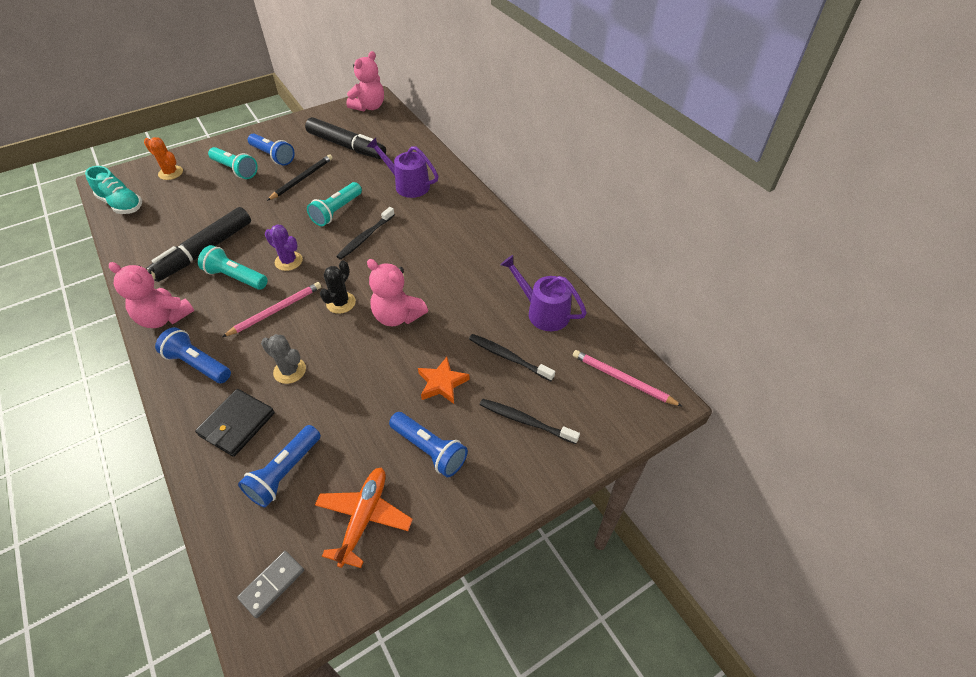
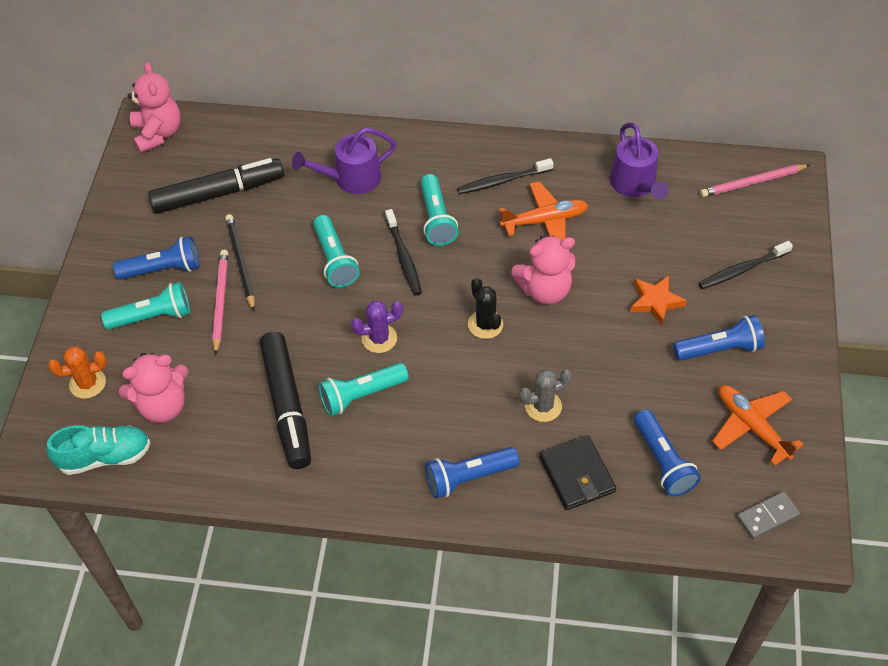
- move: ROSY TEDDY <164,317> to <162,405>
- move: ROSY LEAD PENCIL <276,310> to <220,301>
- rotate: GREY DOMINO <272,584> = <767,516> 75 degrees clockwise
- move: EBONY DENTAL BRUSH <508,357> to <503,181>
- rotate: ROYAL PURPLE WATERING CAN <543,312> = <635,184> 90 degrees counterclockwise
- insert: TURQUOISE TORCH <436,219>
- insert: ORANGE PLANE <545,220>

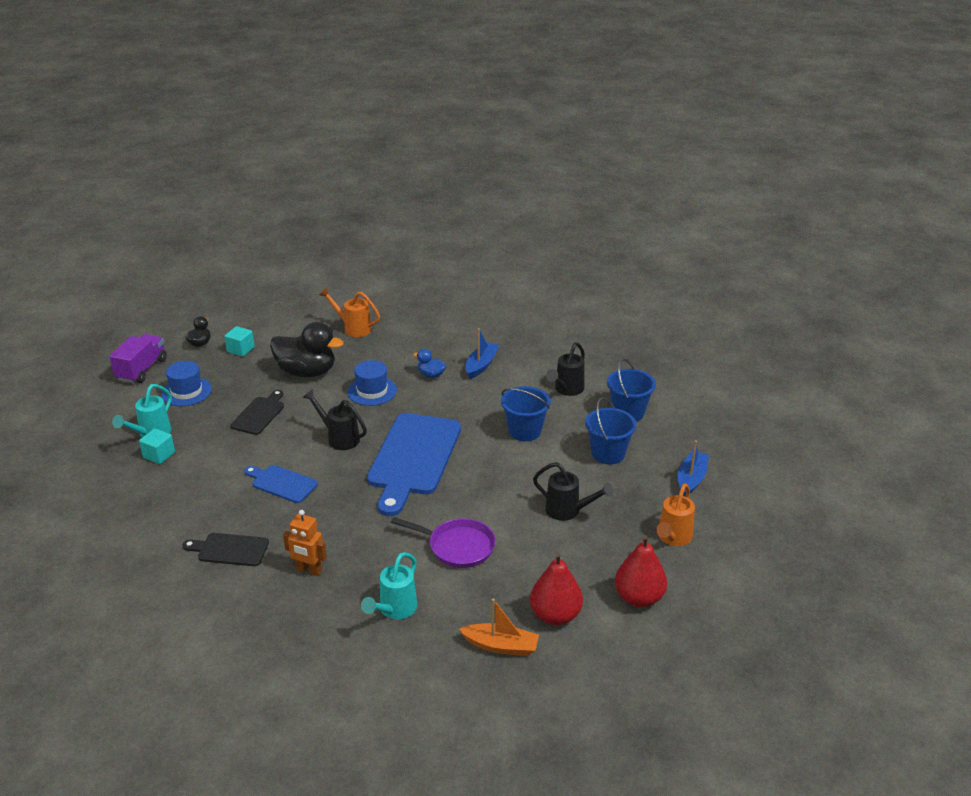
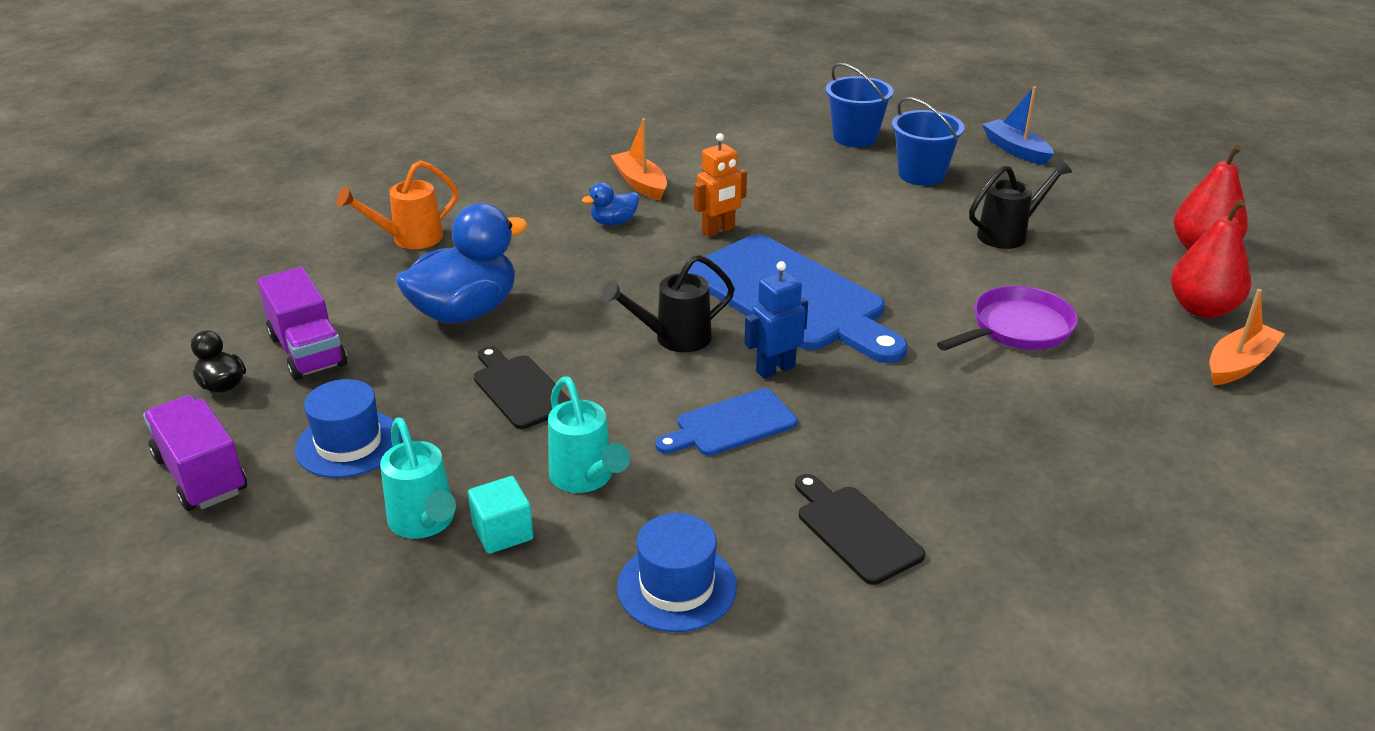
- rotate: EBONY BREAD BOARD <230,549> = <855,530> 105 degrees clockwise
- replace: TURQUOISE CUBE <241,349> to ROYAL PURPLE LORRY <308,351>
- recolor: EBONY TOY DUCK <307,372> to BLUE TOY DUCK <465,312>
- move: ORANGE ROBOT FIGURE <308,570> to <718,230>
- move: BLUE HAT <372,391> to <677,587>
- move: TURQUOISE WATERING CAN <394,610> to <586,479>
- recolor: BLUE SAILBOAT <481,365> to ORANGE SAILBOAT <640,184>
- delete: BLUE BUCKET <525,431>
- delete: EBONY WATERING CAN <566,390>
- delete: ORANGE WATERING CAN <672,538>
- insert: BLUE ROBOT FIGURE <775,369>

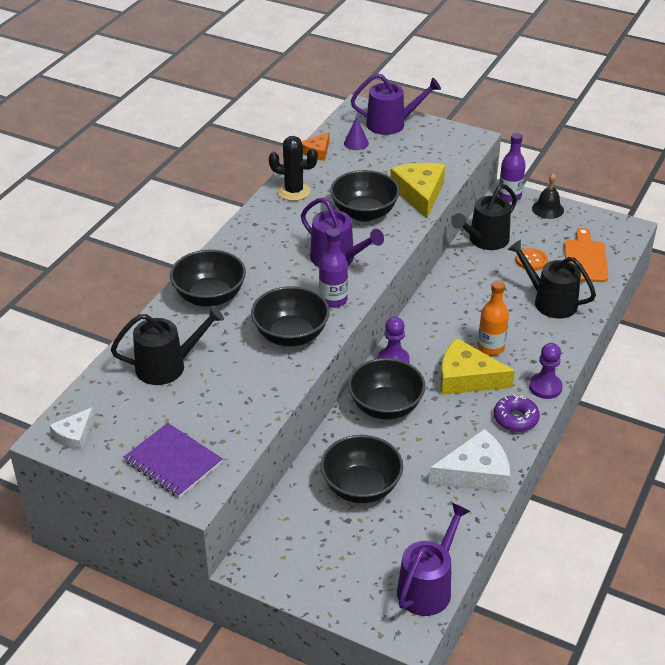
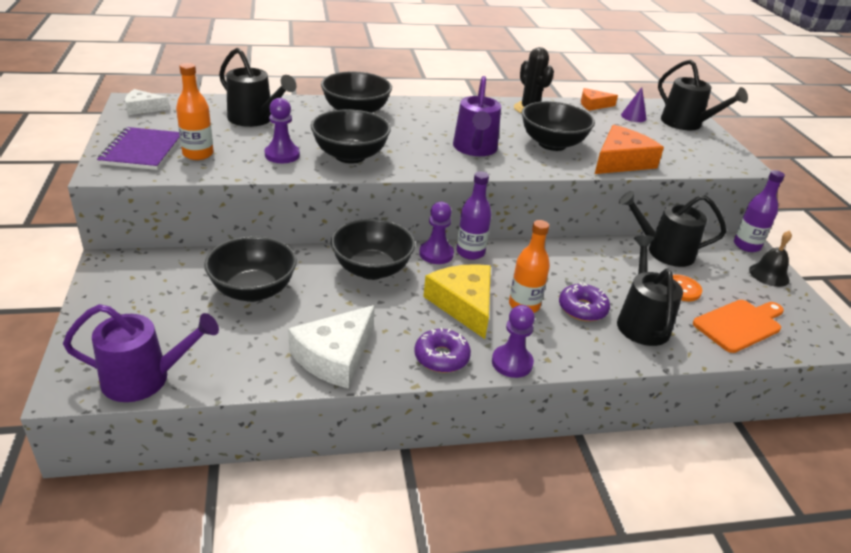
- move: ROYAL PURPLE DRINK BOTTLE <333,300> to <470,252>
- recolor: ROYAL PURPLE WATERING CAN <391,124> to EBONY WATERING CAN <686,124>
- recolor: GOLDEN PIECE OF CHEESE <419,193> to ORANGE PIECE OF CHEESE <621,161>
- rotate: WHITE PIECE OF CHEESE <475,473> = <335,356> 90 degrees clockwise
- insert: ORANGE DRINK BOTTLE <198,154>
- insert: ROYAL PURPLE GAME PAWN <282,155>
- insert: ROYAL PURPLE DONUT <582,309>

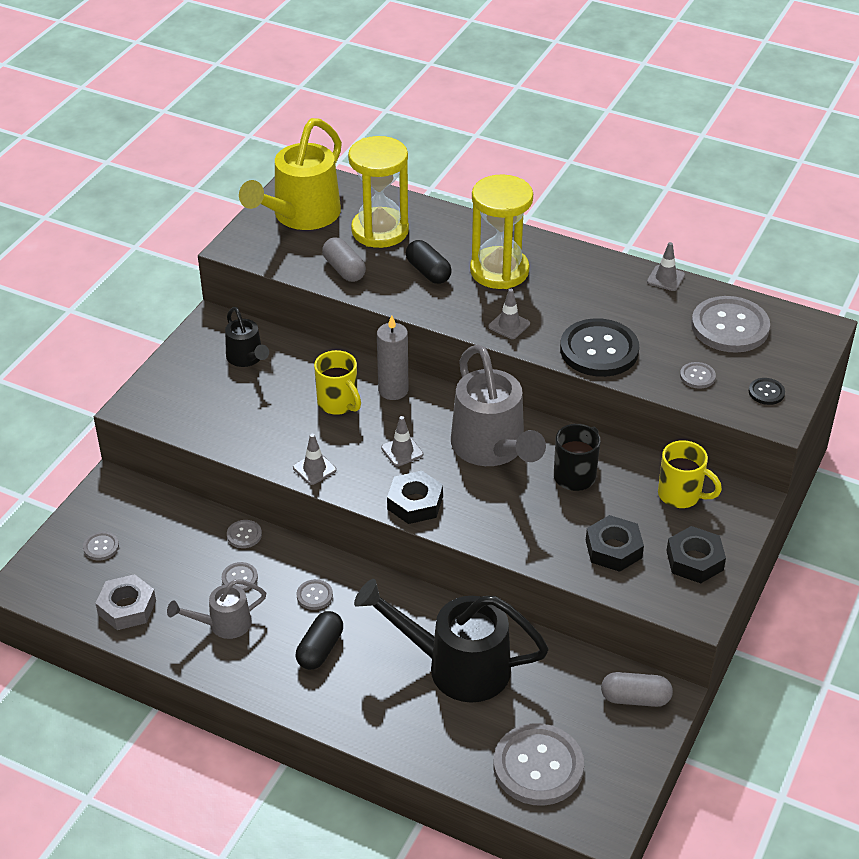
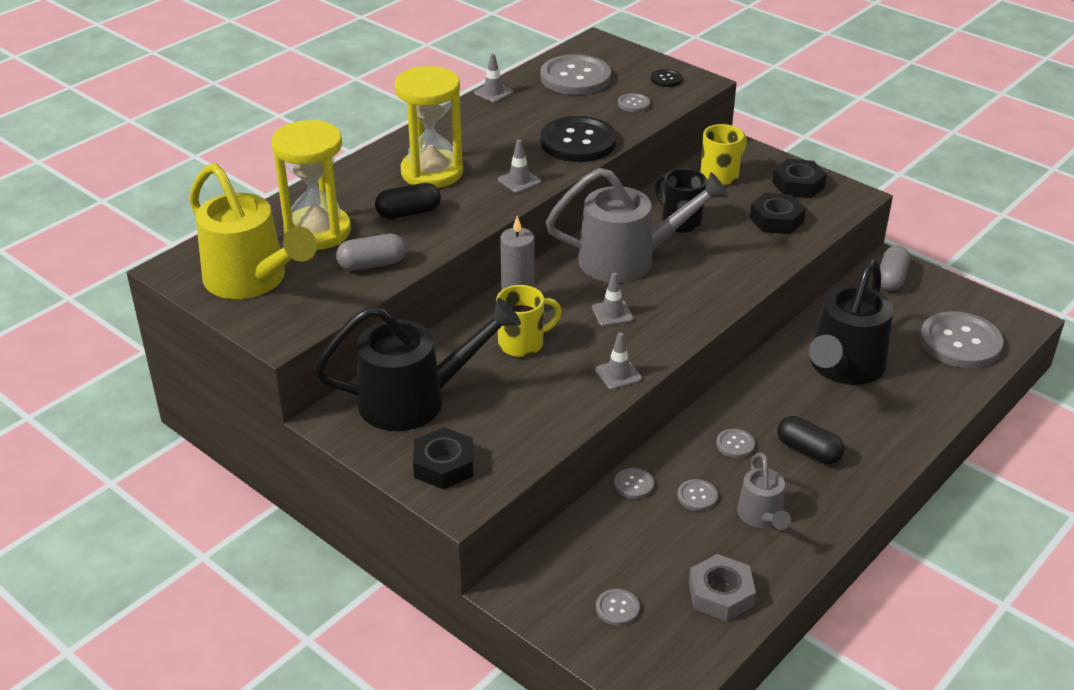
- resize: EBONY WATERING CAN <247,358> = <415,400> x1.89
- move: EBONY NUT <415,503> to <444,465>

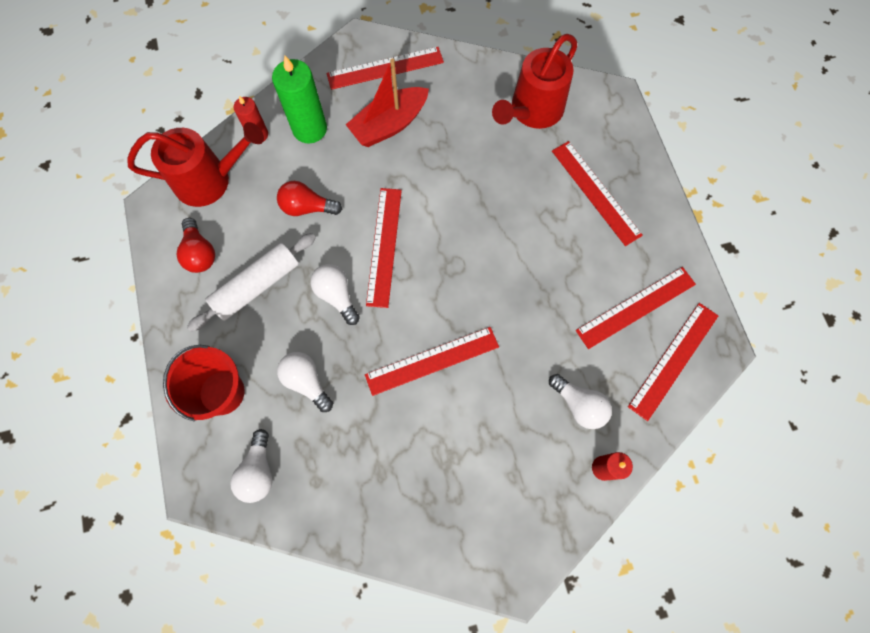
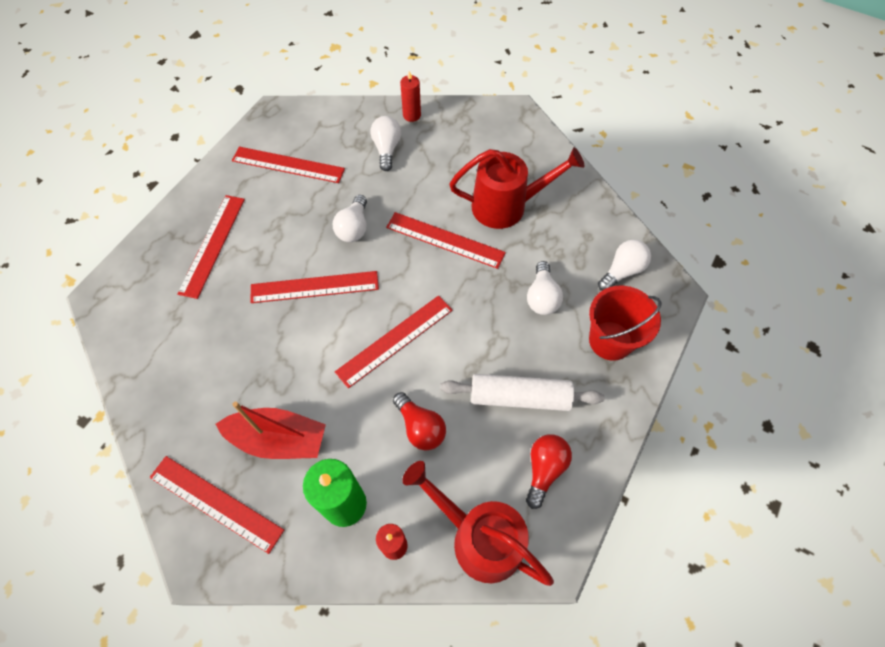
- move: WHITE LIGHTBULB <336,295> to <354,227>
- move: CRIMSON WATERING CAN <532,111> to <507,206>
- move: CRIMSON RULER <673,360> to <314,287>

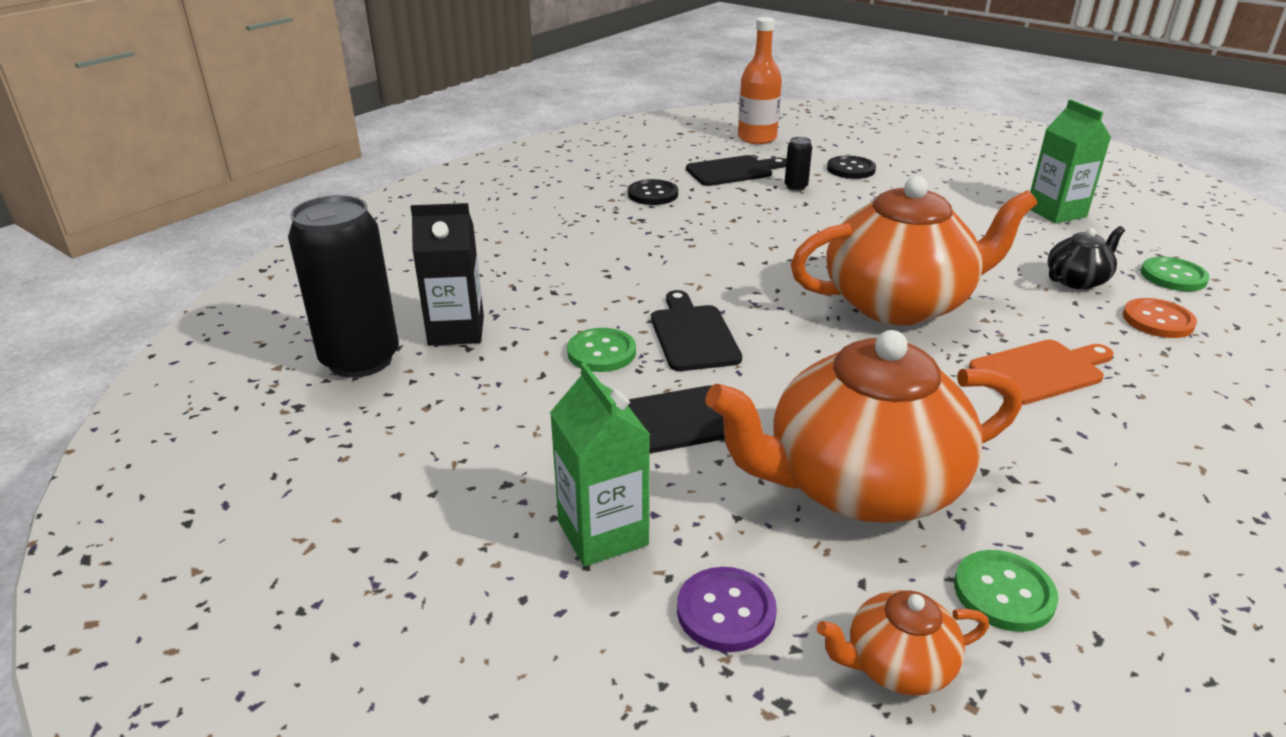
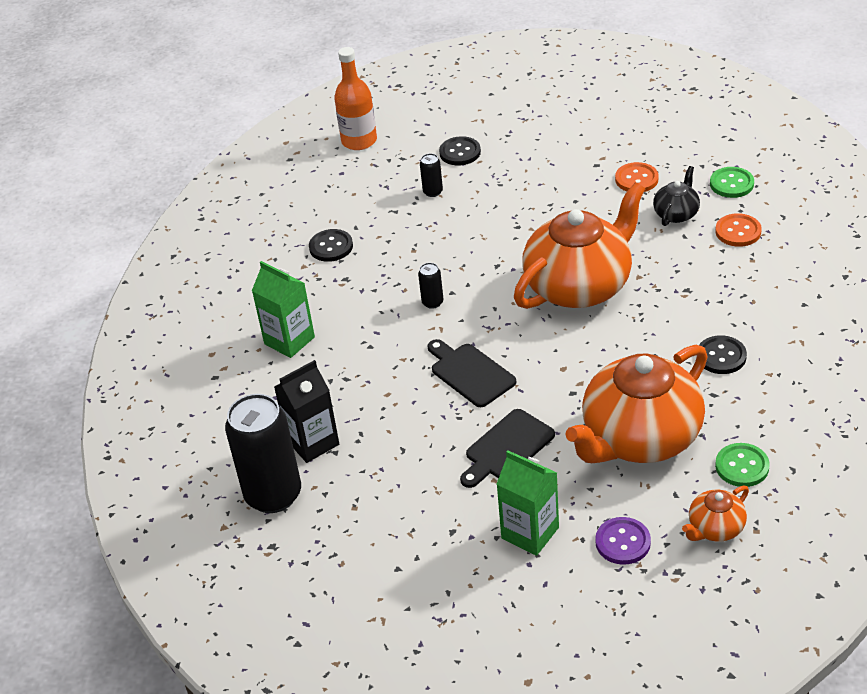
- delete: LEAF-GREEN SEWING BUTTON <601,352>
- delete: EBONY BREAD BOARD <733,171>
- delete: ORANGE BREAD BOARD <1040,371>
- move: LEAF-GREEN MILK CARTON <1056,212> to <289,340>
- insert: EBONY CAN <432,302>
- insert: ORANGE SEWING BUTTON <636,179>
- insert: EBONY SEWING BUTTON <721,356>

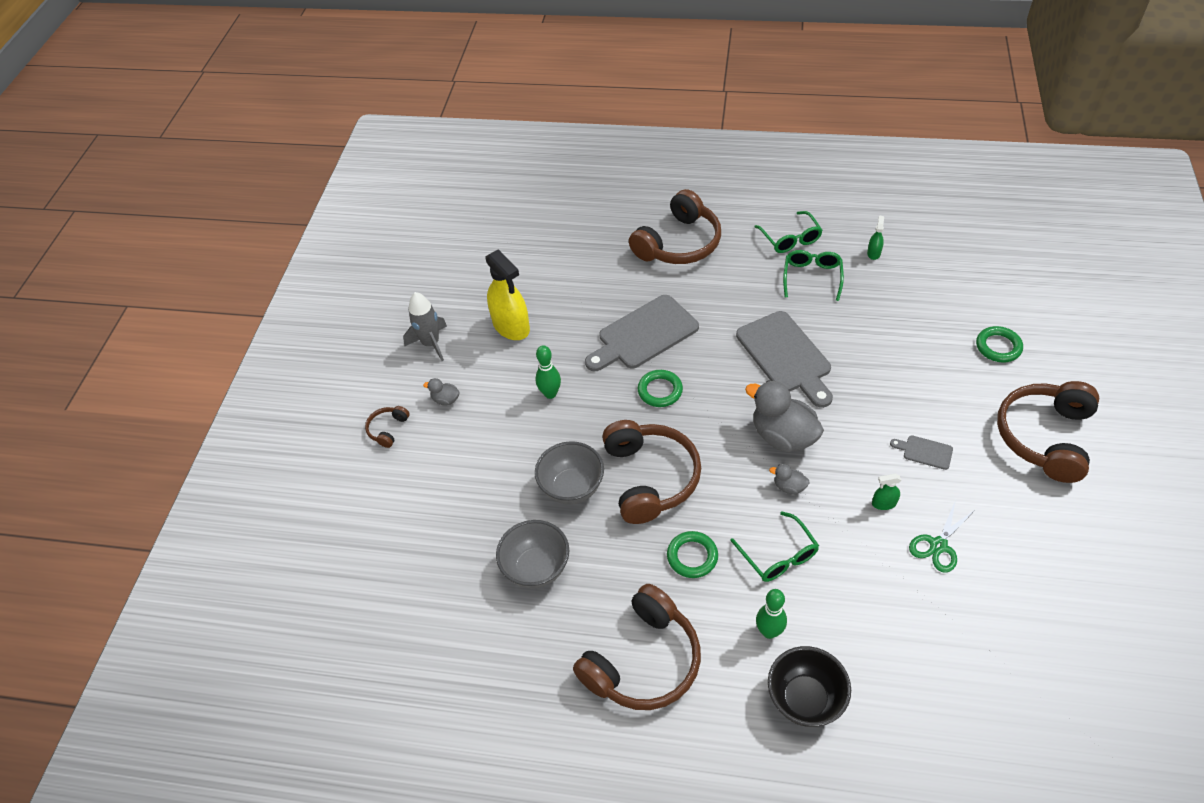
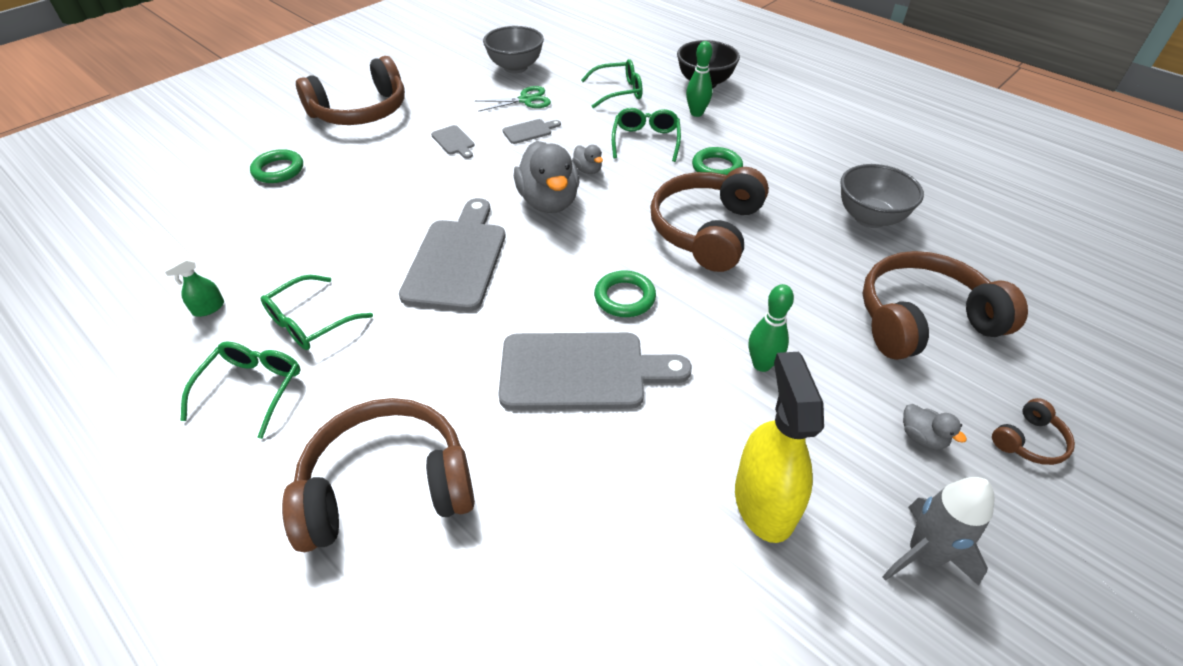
- move: GREY SERVING BOWL <572,488> to <515,67>
- move: BROWN HEADSET <643,661> to <923,320>
- replace: LEAF-GREEN SPRAY BOTTLE <884,503> to GREY BREAD BOARD <529,131>
- insert: LEAF-GREEN EYEGLASSES <618,91>

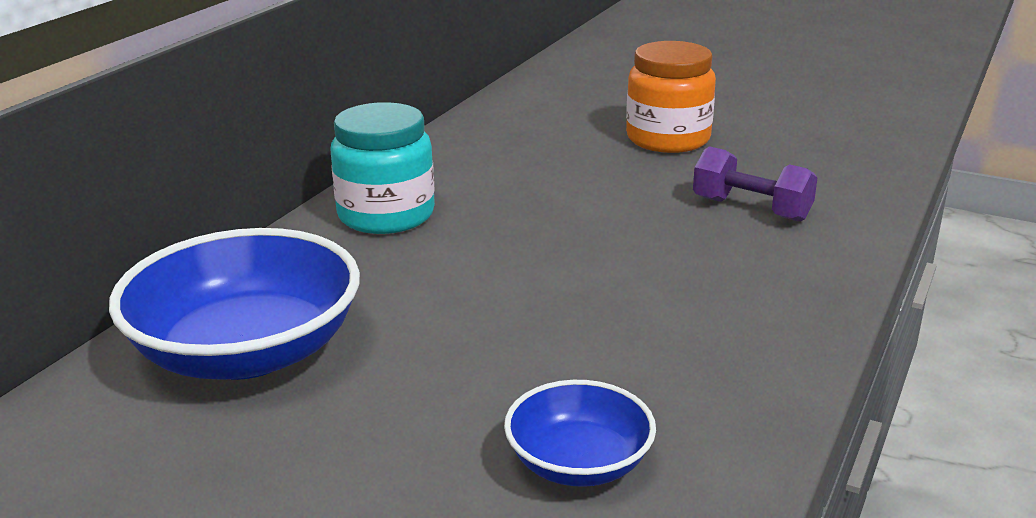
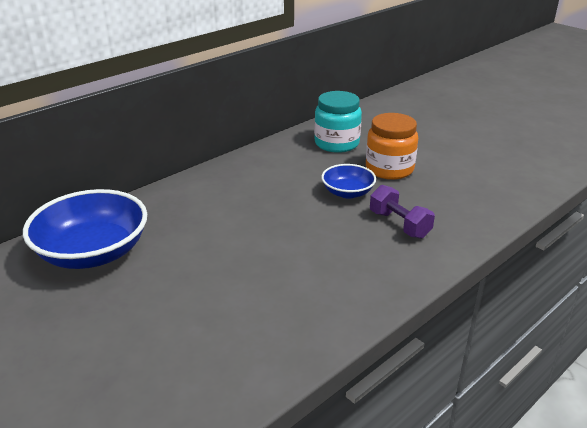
- move: TURQUOISE JAM JAR <386,215> to <336,143>
- move: BLUE SERVING BOWL <579,463> to <347,192>

